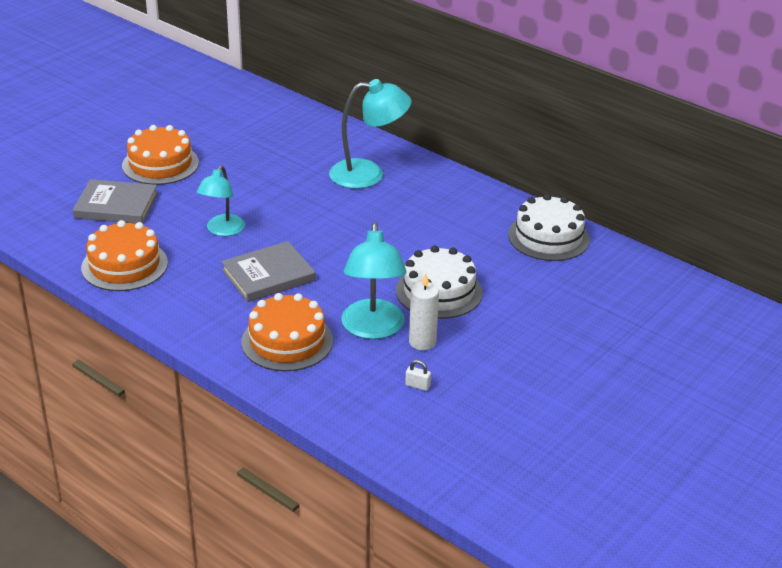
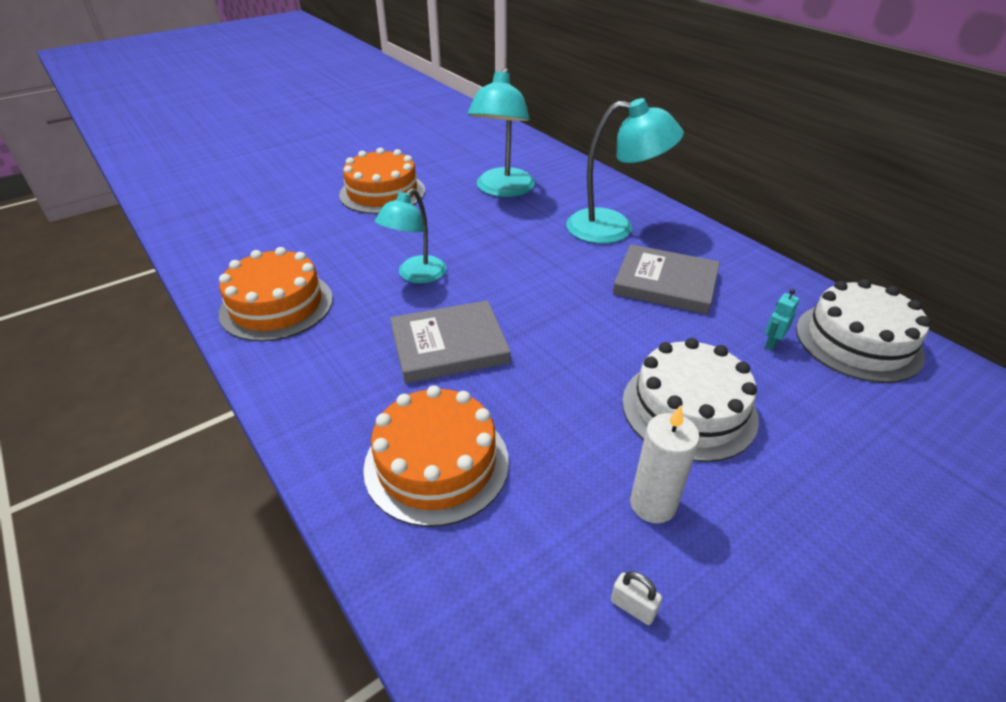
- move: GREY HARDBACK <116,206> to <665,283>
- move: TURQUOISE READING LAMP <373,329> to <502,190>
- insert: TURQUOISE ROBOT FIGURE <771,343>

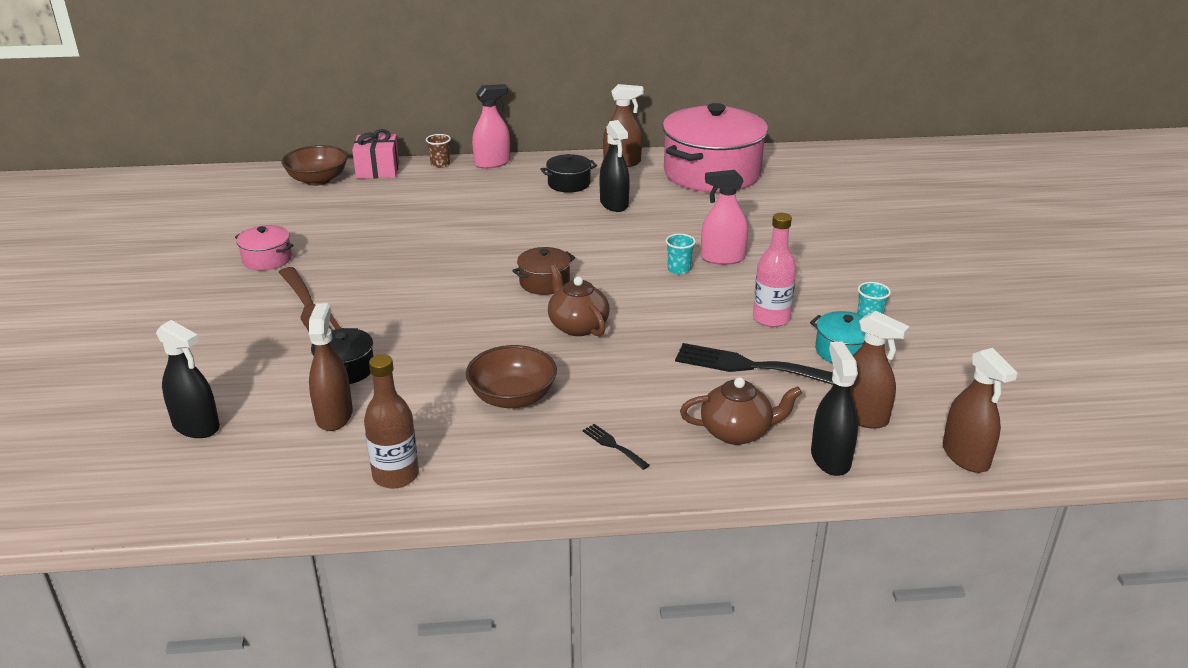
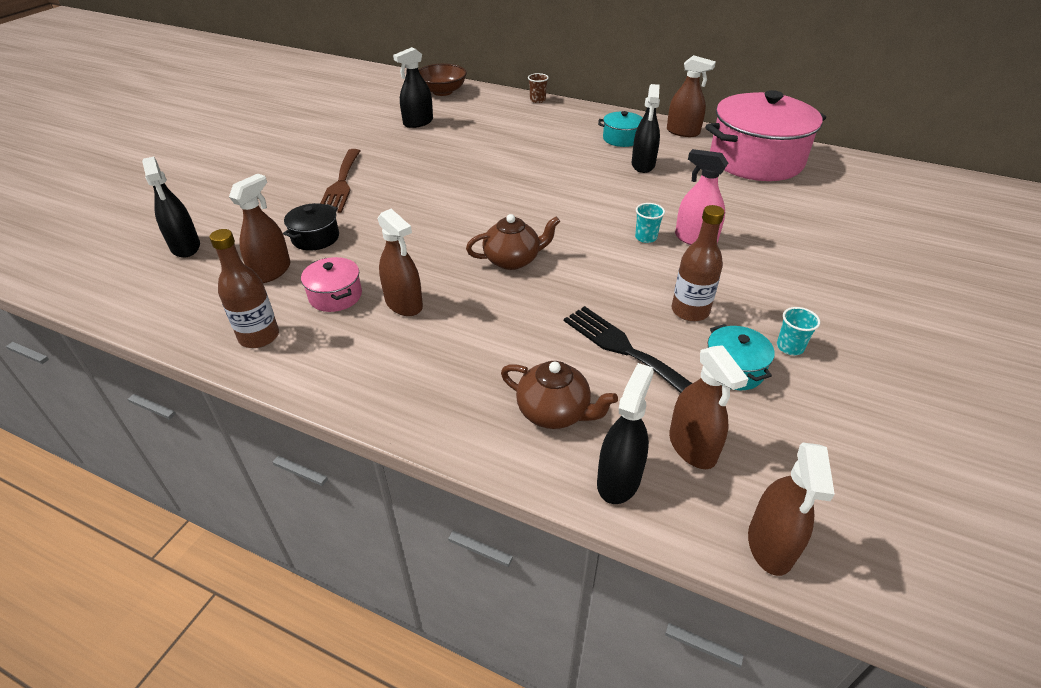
- move: ROSY POT <267,259> to <335,296>
- delete: ROSY WRAPPED GIFT <378,170>
- replace: BROWN SERVING BOWL <512,397> to BROWN SPRAY BOTTLE <404,304>
- delete: ROSY SPRAY BOTTLE <492,163>
- delete: BROWN POT <544,282>
- recolor: EBONY POT <569,184> to TURQUOISE POT <621,139>
- rotate: BROWN TEAPOT <577,326> = <513,260> 75 degrees clockwise
- delete: EBONY FORK <613,445>
- recolor: ROSY DRINK BOTTLE <771,318> to BROWN DRINK BOTTLE <690,311>
- insert: EBONY SPRAY BOTTLE <418,122>

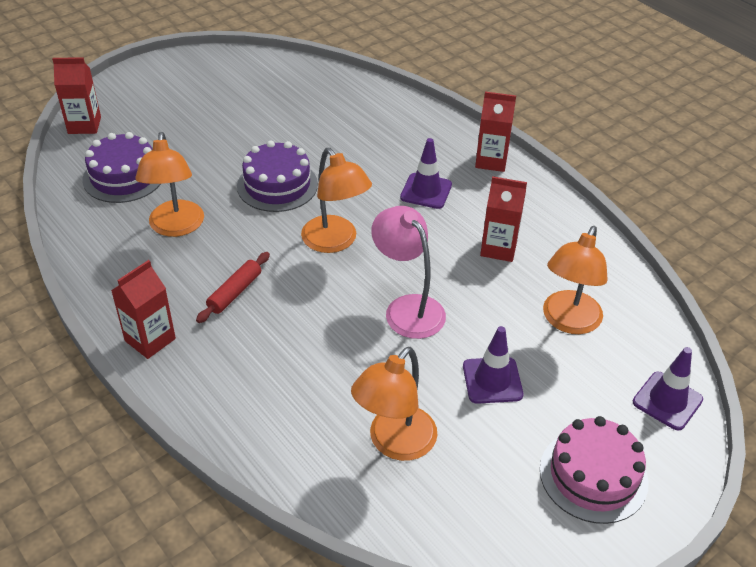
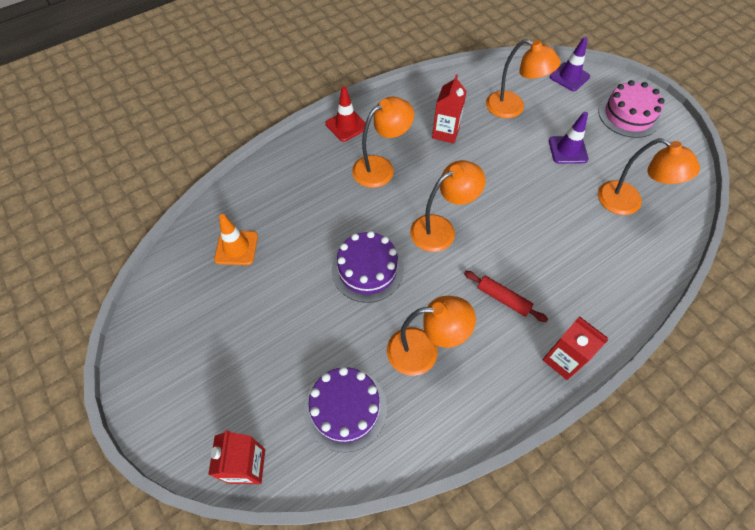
- delete: ROSY READING LAMP <407,308>
- replace: ROYAL PURPLE TRAFFIC CONE <426,191> to ORANGE READING LAMP <381,167>
- replace: CRIMSON MILK CARTON <491,161> to CRIMSON TRAFFIC CONE <346,125>
- insert: ORANGE TRAFFIC CONE <236,248>

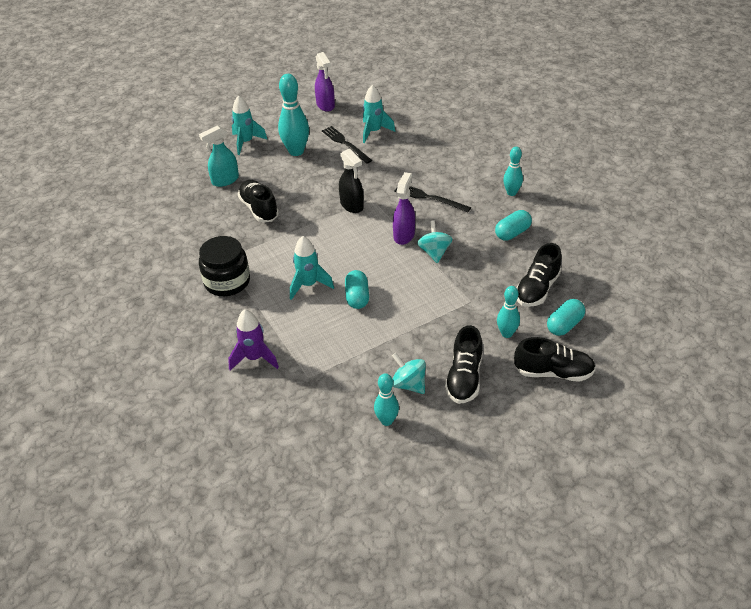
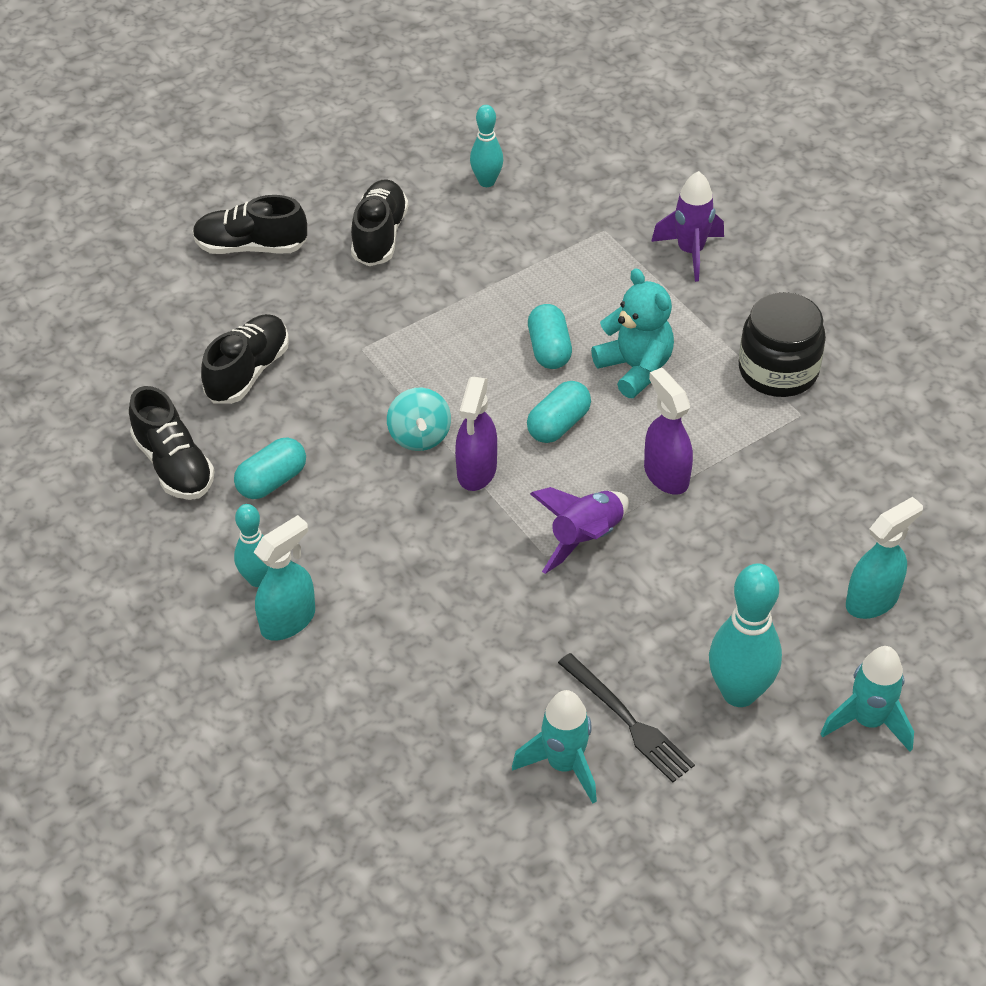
- move: EBONY SNEAKER <259,209> to <174,465>
- replace: TURQUOISE TOY ROCKET <309,285> to TURQUOISE TEDDY <635,368>
- move: ROYAL PURPLE SPRAY BOTTLE <325,105> to <665,475>
- replace: EBONY SPRAY BOTTLE <352,205> to ROYAL PURPLE TOY ROCKET <585,538>
- delete: TURQUOISE TOY TOP <409,384>
- delete: EBONY FORK <429,198>
- delete: TURQUOISE SKITTLE <506,333>
- move: TURQUOISE CAPSULE <564,325> to <558,424>
- insert: TURQUOISE SPRAY BOTTLE <288,620>

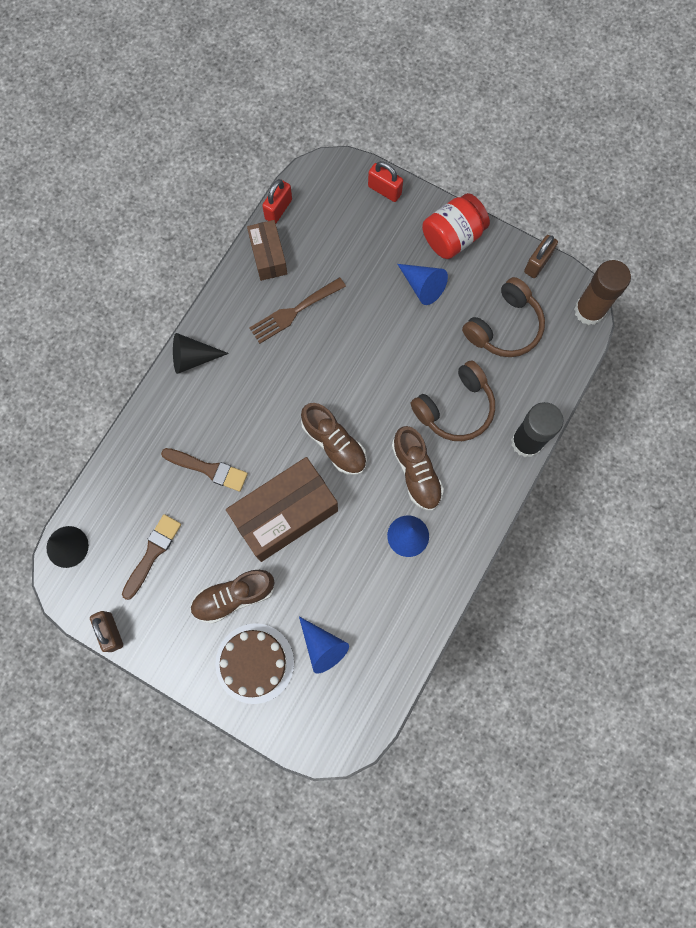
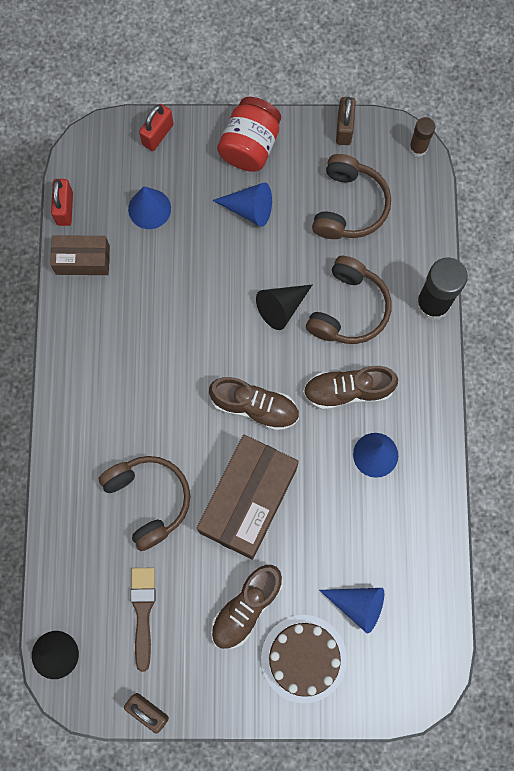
- replace: BROWN PAINT BRUSH <208,469> to BROWN HEADSET <148,500>
- move: EBONY CONE <193,358> to <281,307>
- rotate: BROWN PARCEL <268,256> = <82,260> 45 degrees counterclockwise
- delete: BROWN FORK <293,312>
- rotate: CRIMSON PADLOCK <384,190> = <157,134> 60 degrees counterclockwise
- rotate: BROWN SNEAKER <416,472> = <348,390> 135 degrees clockwise
- resize: BROWN STICK OF GLUE <589,310> = <418,148> x0.56
- insert: BLUE CONE <149,209>

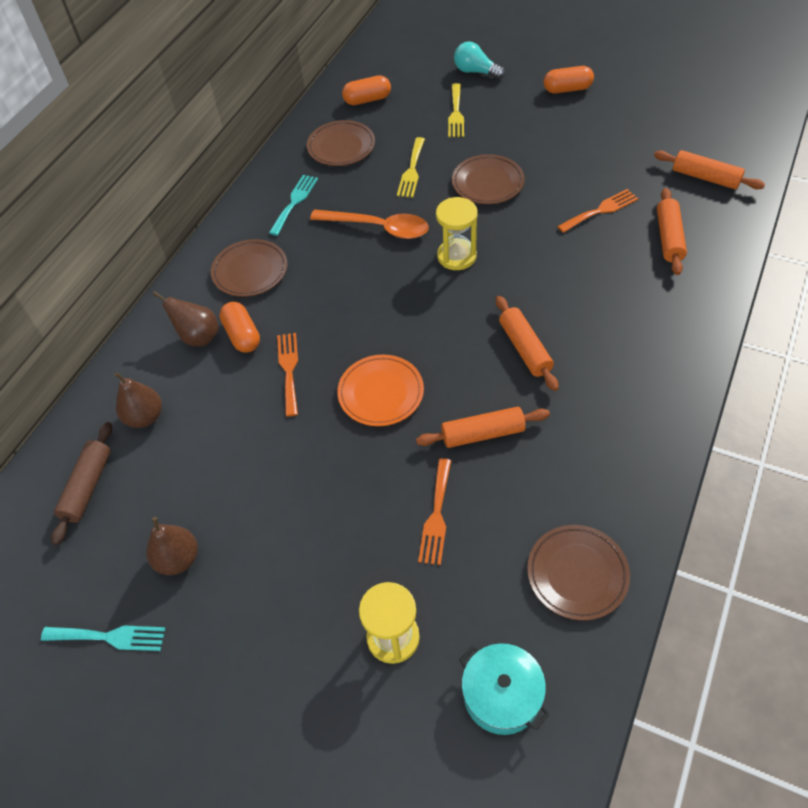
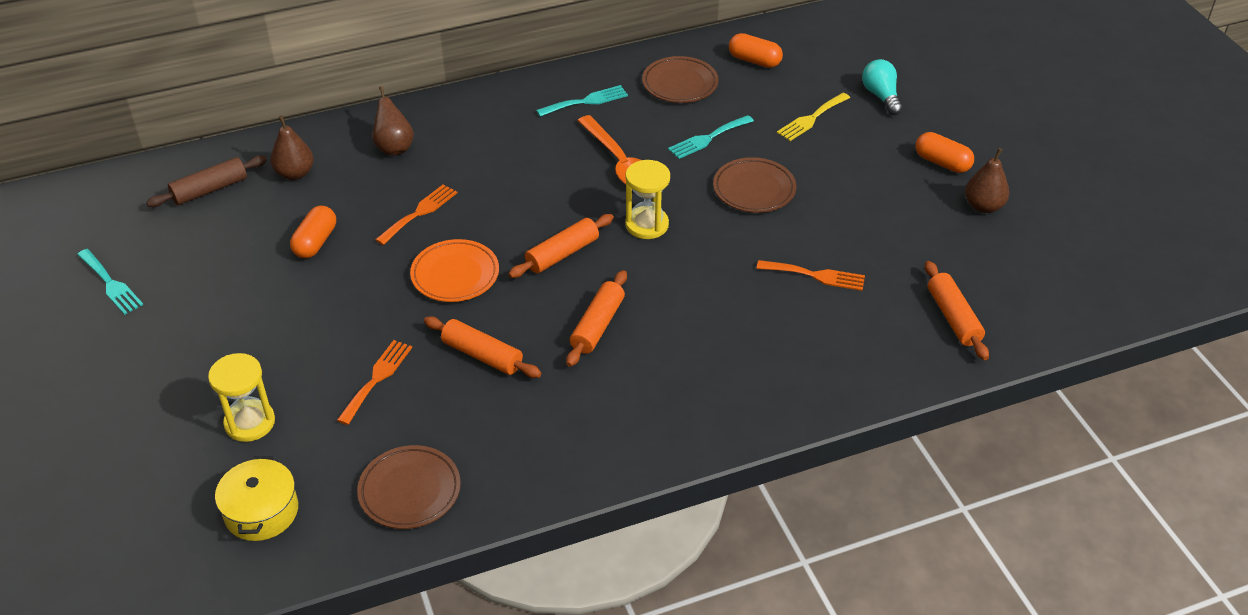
- move: BROWN PEAR <178,559> to <983,206>
- delete: BROWN PLATE <250,271>
- move: ORANGE CAPSULE <242,335> to <315,242>
- recolor: GOLDEN FORK <411,170> to TURQUOISE FORK <708,138>
- rotate: ORANGE FORK <436,516> = <377,378> 150 degrees clockwise
- recolor: TURQUOISE POT <502,695> to GOLDEN POT <261,511>
- move: ORANGE PASTRY ROLLER <669,238> to <562,254>

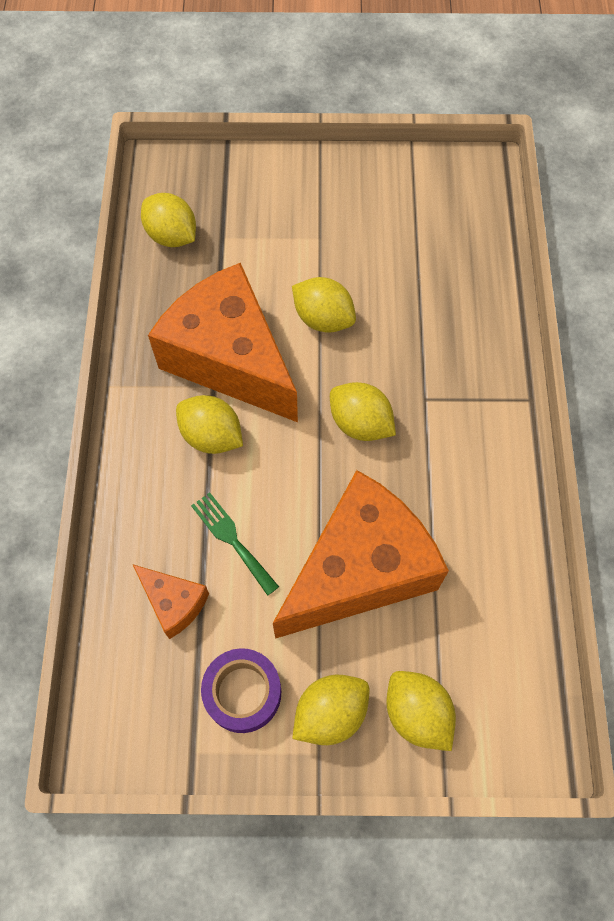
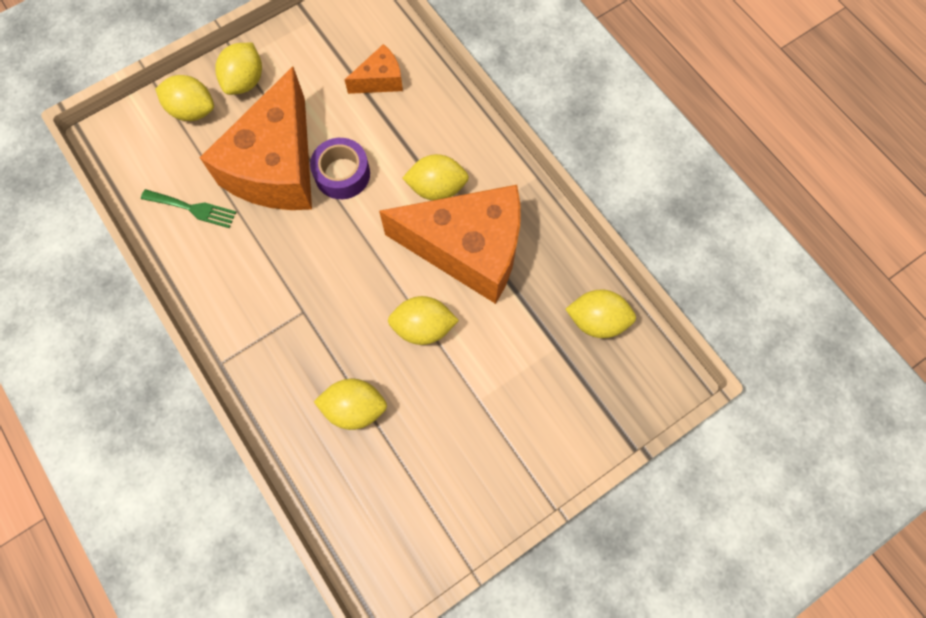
- rotate: ORANGE PIECE OF CHEESE <174,603> = <380,80> 150 degrees clockwise
- move: LEAF-GREEN FORK <232,539> to <193,209>
- move: ROYAL PURPLE STICKY TAPE <243,693> to <342,174>
- move: GOLDEN TOY LEMON <360,423> to <355,408>

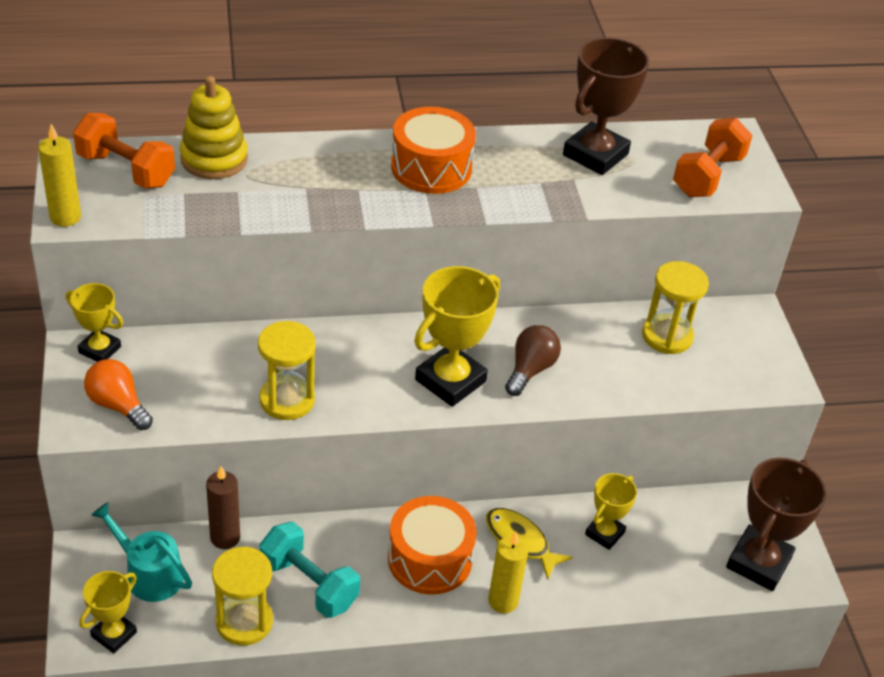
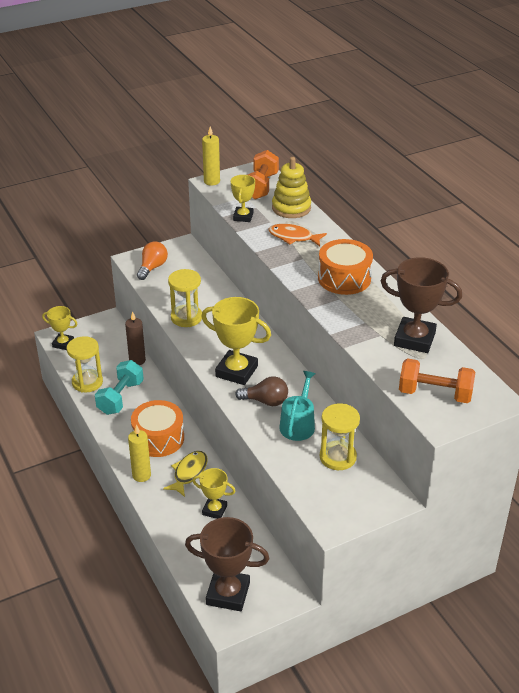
- move: GOLDEN TROPHY <100,349> to <243,217>
- move: TURQUOISE WATERING CAN <149,574> to <298,424>
- insert: ORANGE FISH FIGURE <293,237>

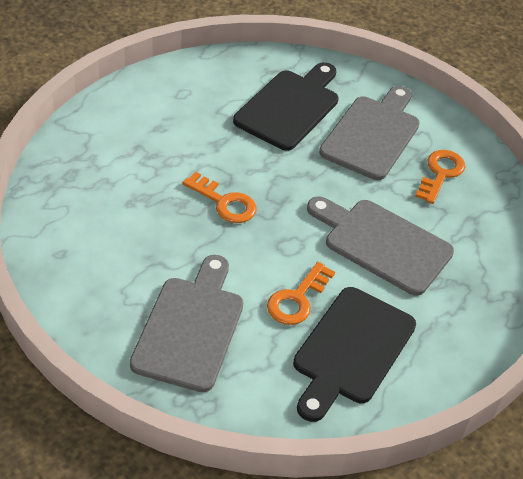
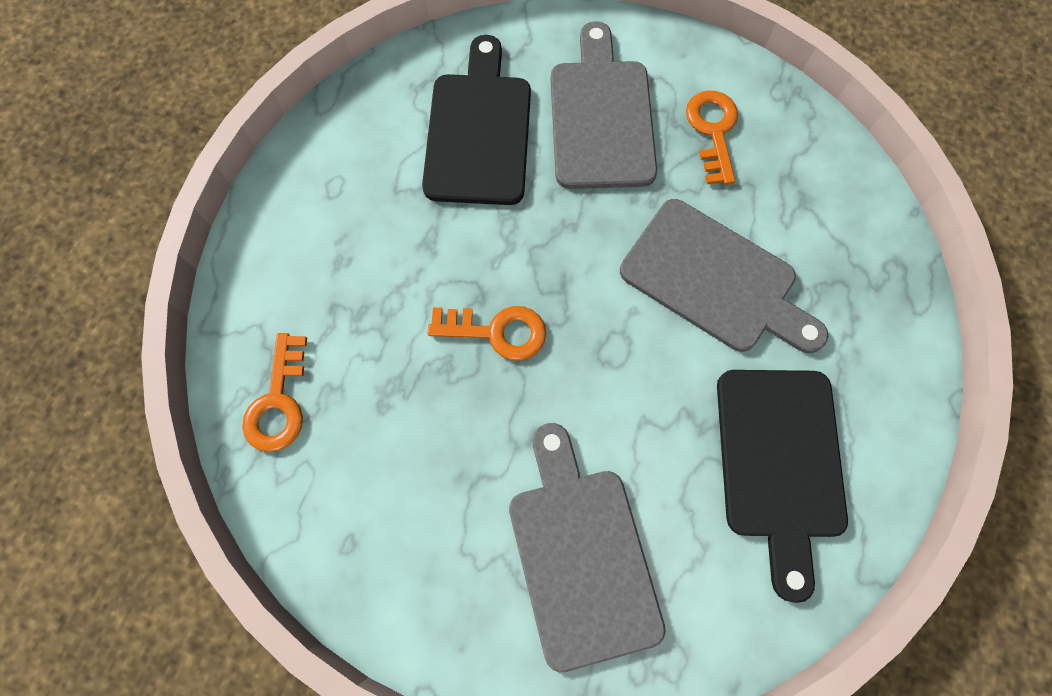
- move: ORANGE KEY <297,299> to <278,401>
- rotate: GREY BREAD BOARD <382,244> = <715,280> 150 degrees counterclockwise

